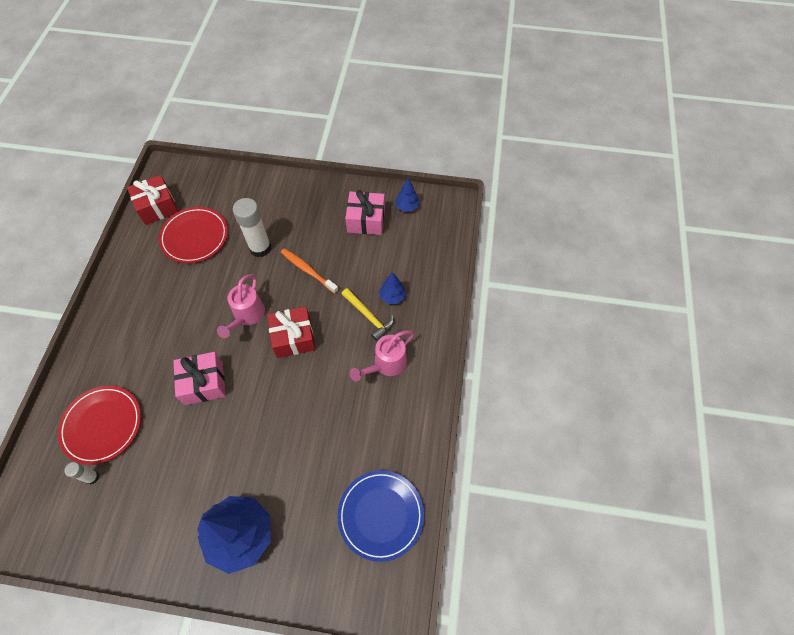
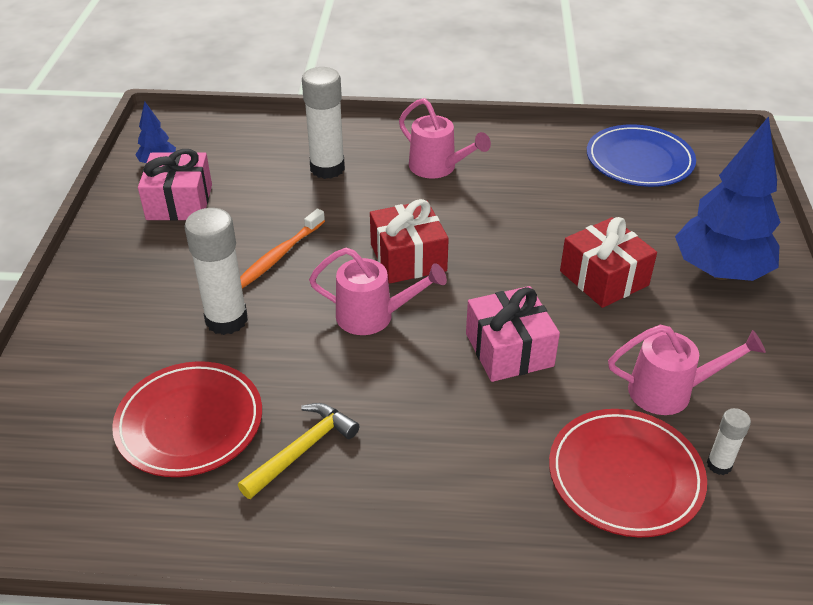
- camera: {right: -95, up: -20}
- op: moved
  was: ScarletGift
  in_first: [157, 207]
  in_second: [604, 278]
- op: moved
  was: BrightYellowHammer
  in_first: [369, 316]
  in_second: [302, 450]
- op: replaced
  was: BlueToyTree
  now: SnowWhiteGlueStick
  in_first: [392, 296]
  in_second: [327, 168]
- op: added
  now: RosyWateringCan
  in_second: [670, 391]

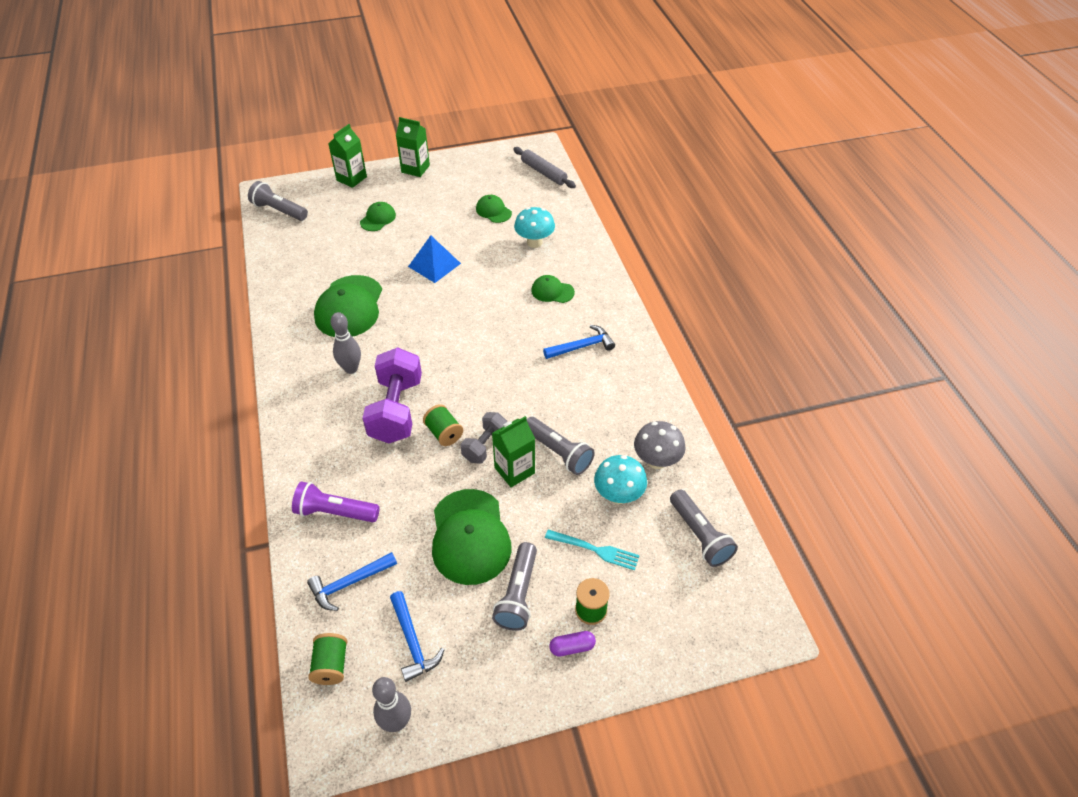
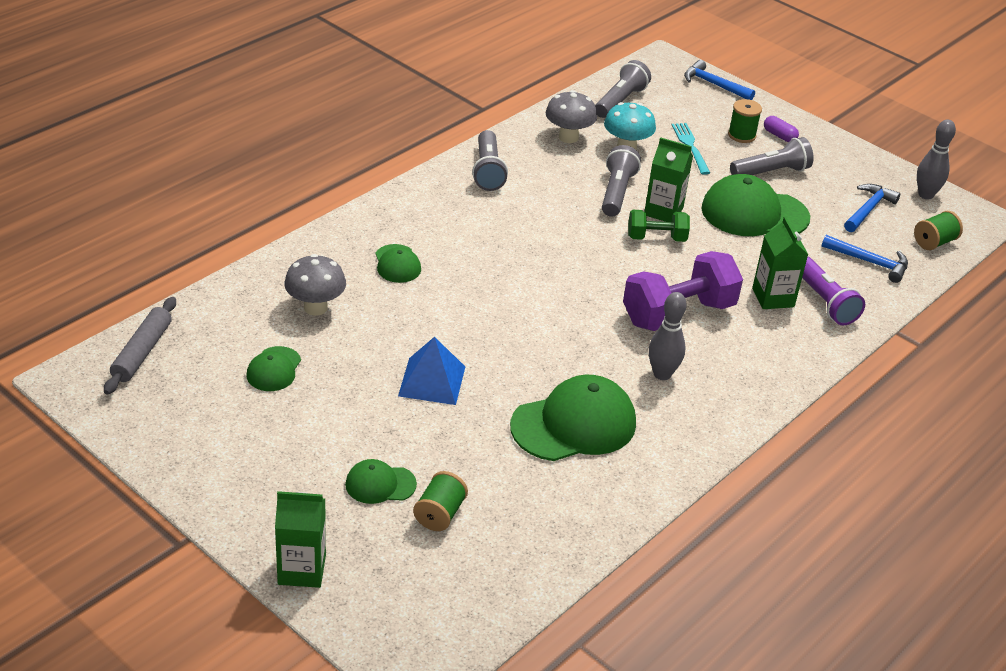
- camera: {right: -125, up: -10}
- op: moved
  was: AshGreyTorch
  in_first: [279, 210]
  in_second: [488, 171]
- op: moved
  was: EmeraldJuiceCarton
  in_first: [415, 169]
  in_second: [773, 297]
- op: moved
  was: EmeraldSpool
  in_first: [444, 433]
  in_second: [439, 514]
- op: turned
  was: EmeraldBaseballCap
  in_first: [470, 537]
  in_second: [754, 213]
  clockwise: -135
- op: recoloured
  was: AshGreyDumbbell
  now: EmeraldDumbbell
  in_first: [485, 445]
  in_second: [656, 238]
- op: recoloured
  was: TealToadstool
  now: AshGreyToadstool
  in_first: [534, 242]
  in_second: [315, 308]
- op: moved
  was: BlueHammer
  in_first: [582, 346]
  in_second: [713, 84]

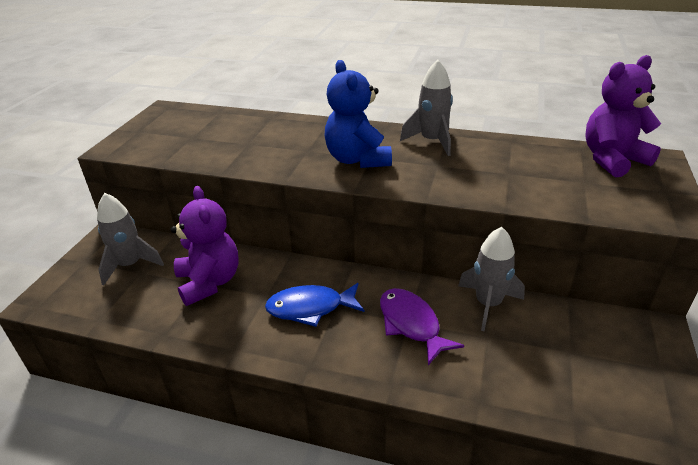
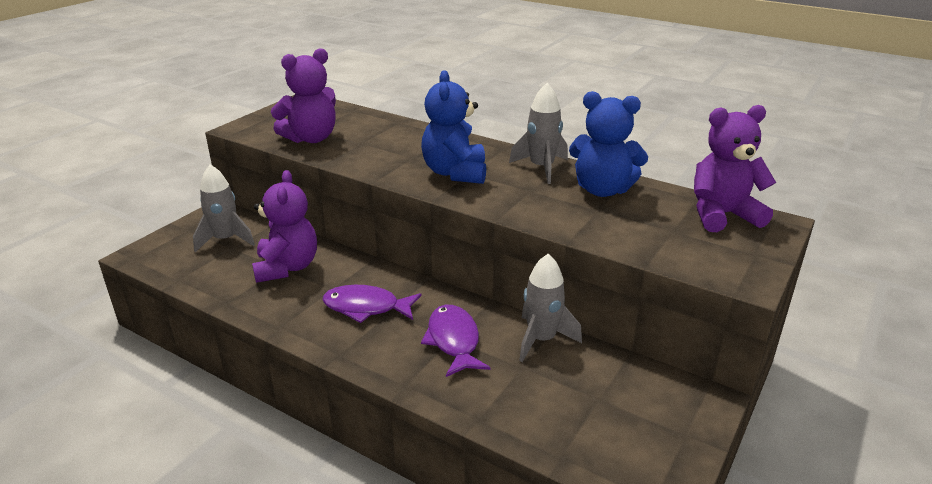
- camera: {right: 15, up: -5}
- op: recoloured
  was: BlueFishFigure
  now: VioletFishFigure
  in_first: [310, 308]
  in_second: [366, 307]
- op: added
  now: VioletTeddy
  in_second: [311, 138]
- op: added
  now: BlueTeddy
  in_second: [602, 190]

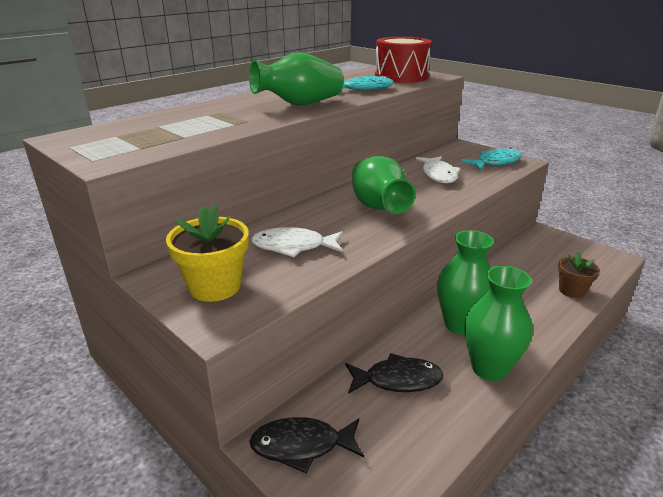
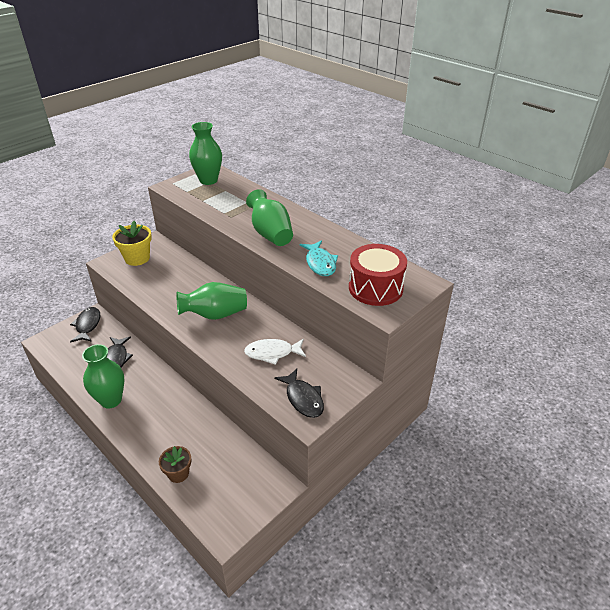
- camera: {right: 90, up: 10}
- op: removed
  was: SnowWhiteFishFigure
  in_first: [293, 246]
- op: moved
  was: EmeraldTallVase
  in_first: [460, 324]
  in_second: [208, 180]
- op: recoloured
  was: TealFishFigure
  now: JetBlackFishFigure
  in_first: [495, 162]
  in_second: [303, 398]

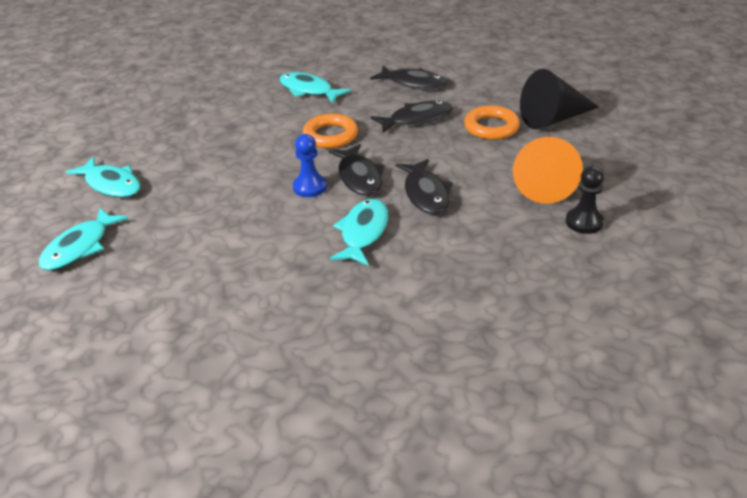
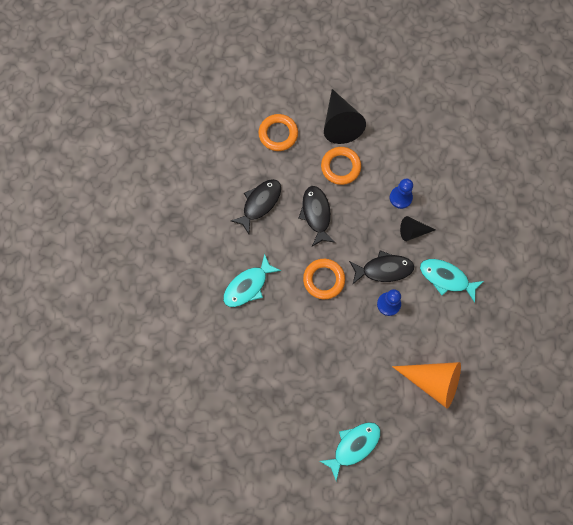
- camera: {right: -80, up: 35}
- op: removed
  was: TealFishFigure
  in_first: [80, 247]
- op: replaced
  was: JetBlackFishFigure
  now: JetBlackConeShape
  in_first: [425, 194]
  in_second: [413, 231]
- op: moved
  was: OrangeConeShape
  in_first: [543, 183]
  in_second: [433, 381]
- op: removed
  was: JetBlackGamePawn
  in_first: [584, 222]
- op: added
  now: OrangeTorus
  in_second: [278, 134]
- op: added
  now: BlueGamePawn
  in_second: [400, 198]

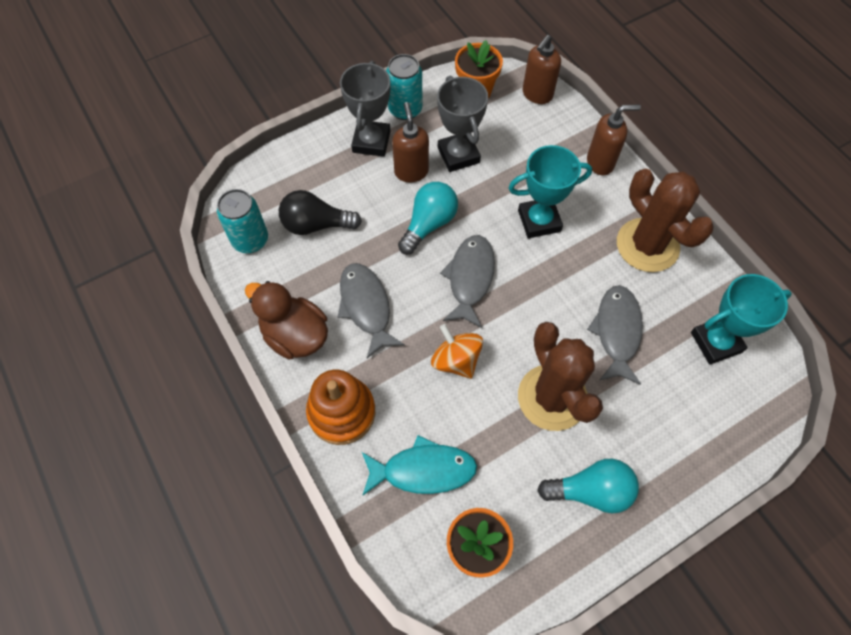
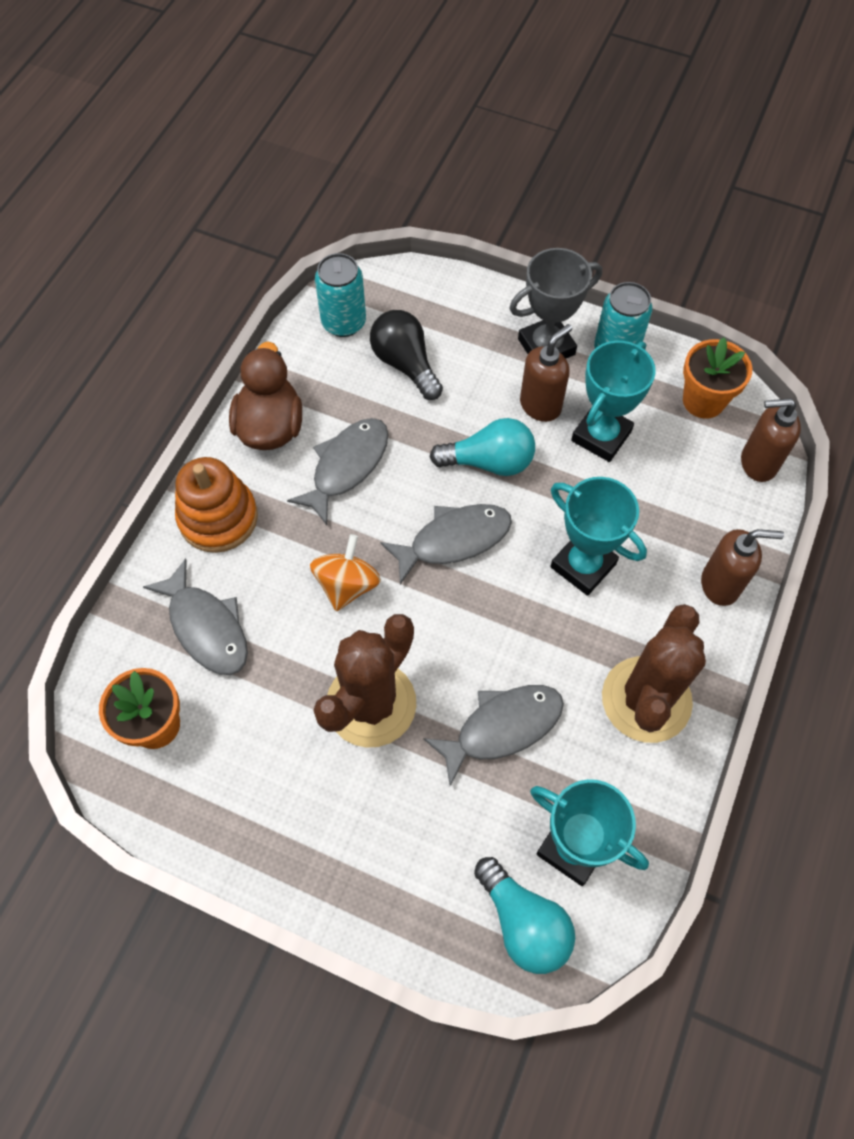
- camera: {right: 55, up: 0}
- op: recoloured
  was: TealFishFigure
  now: AshGreyFishFigure
  in_first: [423, 470]
  in_second: [206, 627]
- op: recoloured
  was: AshGreyPrizeCup
  now: TealPrizeCup
  in_first: [458, 155]
  in_second: [601, 436]
- op: moved
  was: TealLightbulb
  in_first: [590, 491]
  in_second: [523, 922]
- op: turned
  was: RussetSoapPump
  in_first: [600, 162]
  in_second: [720, 585]
  clockwise: -45

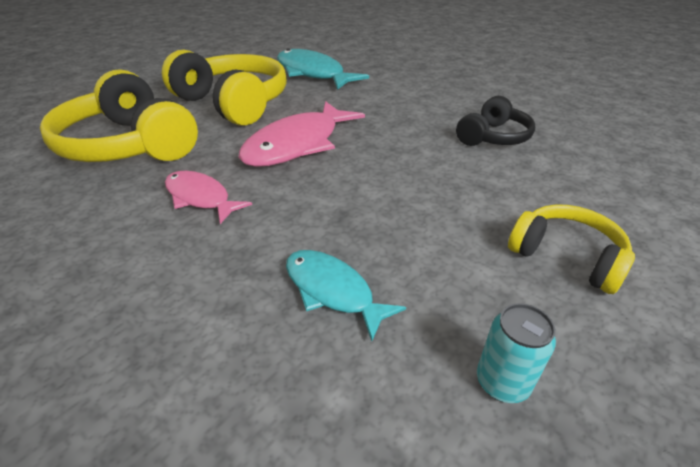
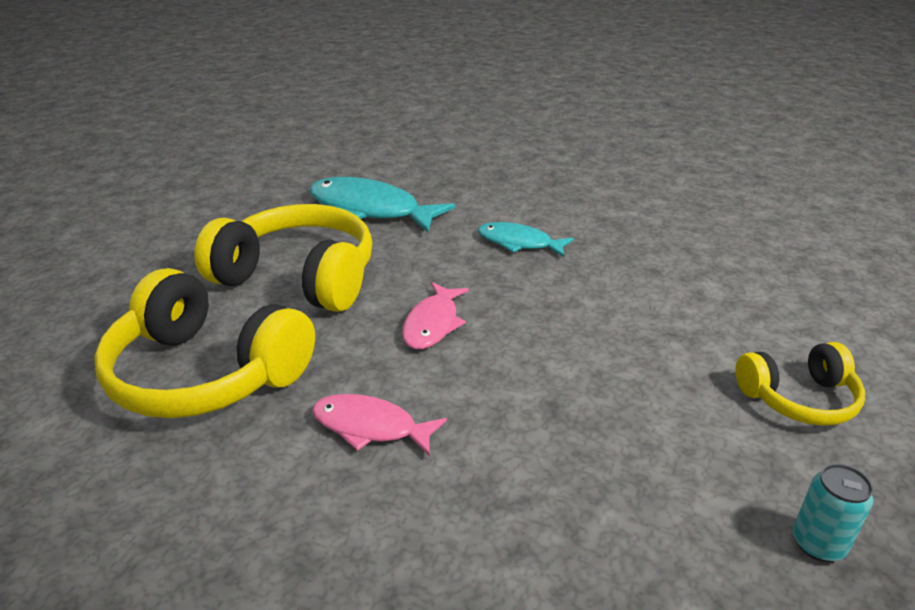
- camera: {right: -20, up: -5}
- op: resized
  was: RosyFishFigure
  in_first: [298, 144]
  in_second: [433, 324]
  ratio: 0.59
- op: moved
  was: TealFishFigure
  in_first: [333, 291]
  in_second: [519, 243]
- op: removed
  was: JetBlackHeadset
  in_first: [493, 137]
- op: turned
  was: BrightYellowHeadset
  in_first: [566, 257]
  in_second: [798, 398]
  clockwise: 150

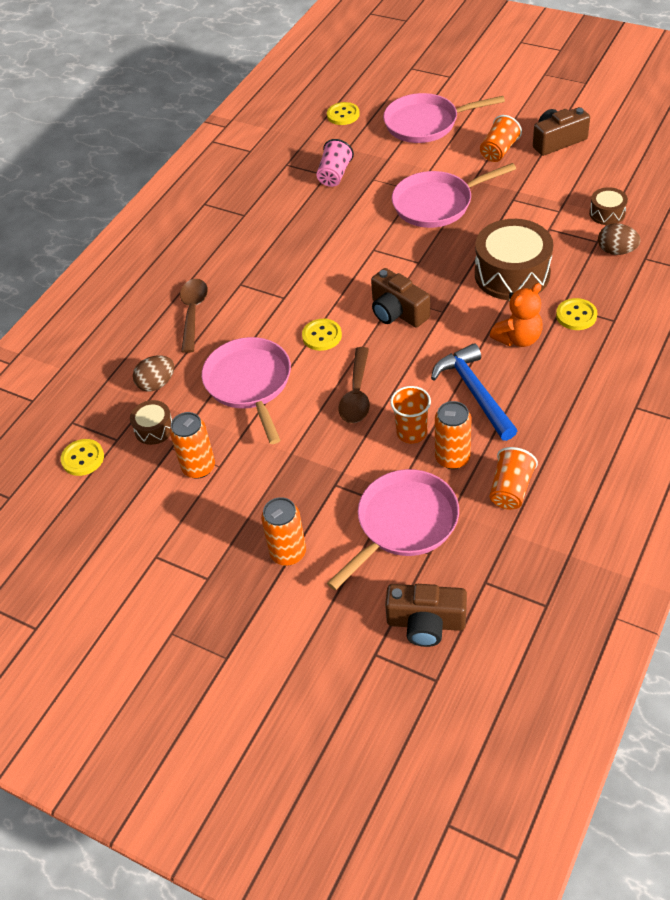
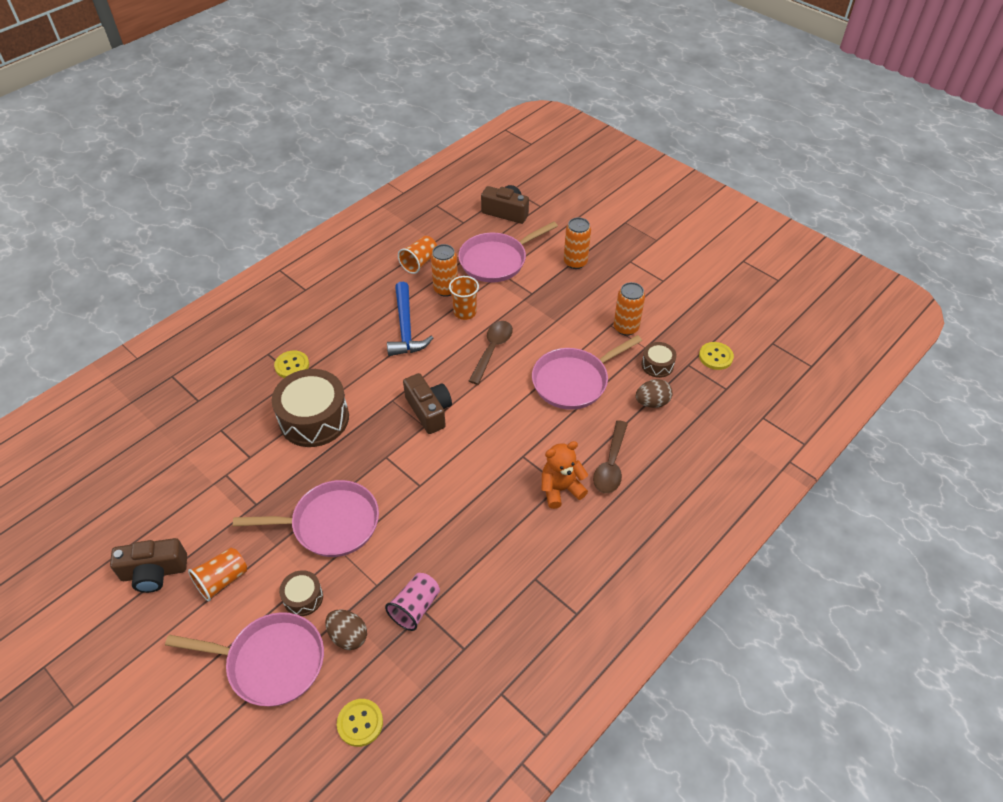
- camera: {right: -170, up: 0}
- op: turned
  was: RosyPan
  in_first: [250, 384]
  in_second: [573, 381]
  clockwise: 60
- op: removed
  was: BrightYellowShirtButton
  in_first: [322, 336]
- op: moved
  was: OrangeTeddy
  in_first: [518, 338]
  in_second: [560, 489]
- op: moved
  was: RussetSnareDrum
  in_first: [607, 213]
  in_second: [303, 597]
- op: moved
  was: RussetToyEgg
  in_first: [616, 251]
  in_second: [348, 636]

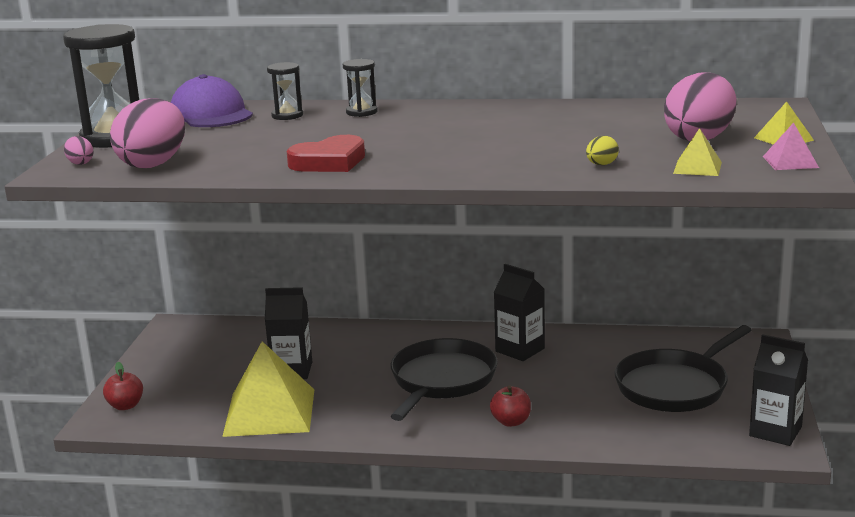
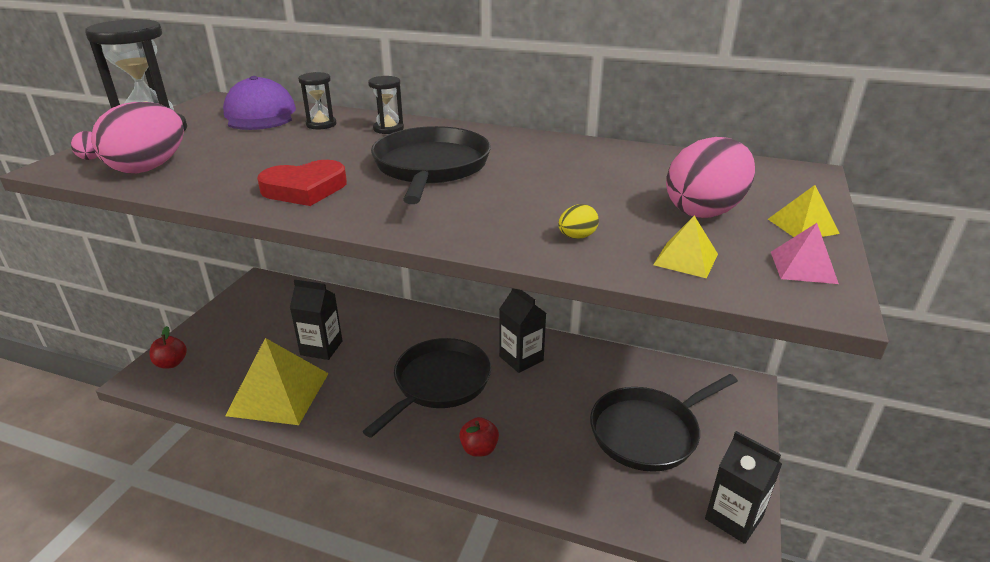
- camera: {right: 10, up: 10}
- op: added
  now: JetBlackPan
  in_second: [431, 167]

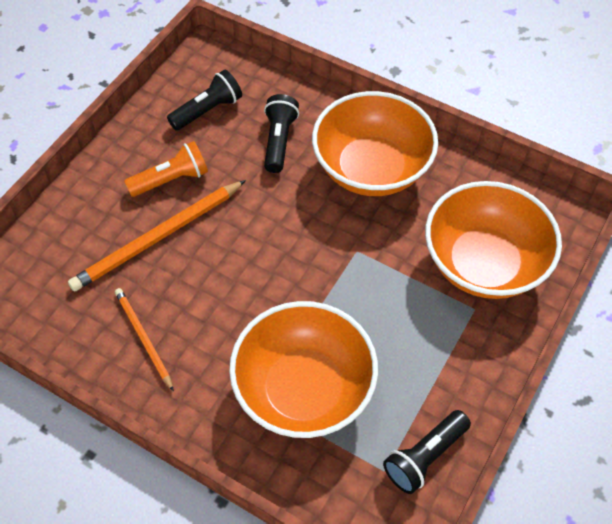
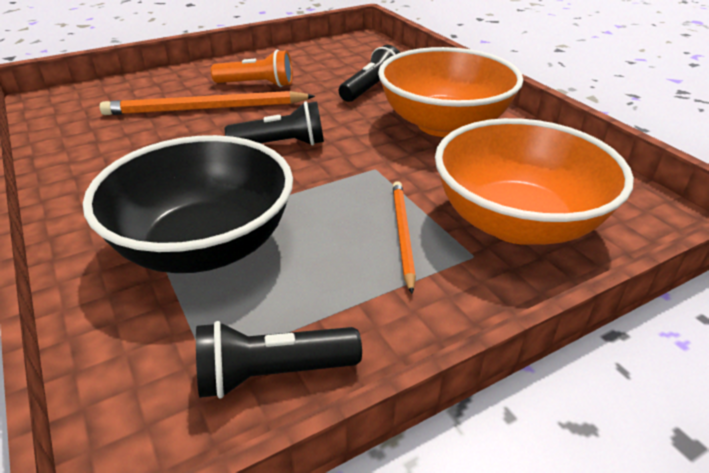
- camera: {right: 30, up: -20}
- op: moved
  was: OrangeWoodenPencil
  in_first: [143, 338]
  in_second: [402, 234]
- op: moved
  was: JetBlackTorch
  in_first: [207, 110]
  in_second: [281, 145]
- op: recoloured
  was: OrangeDeepDish
  now: JetBlackDeepDish
  in_first: [303, 389]
  in_second: [204, 246]

